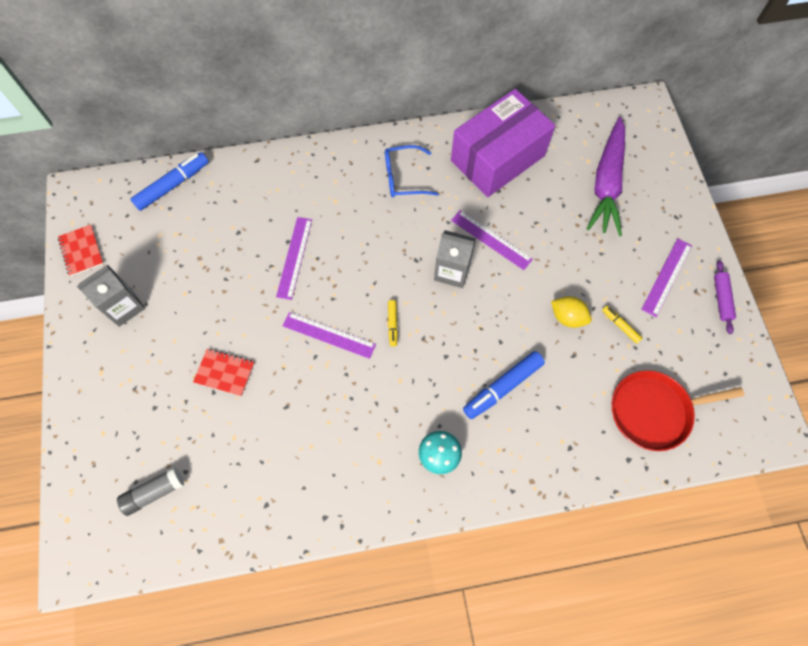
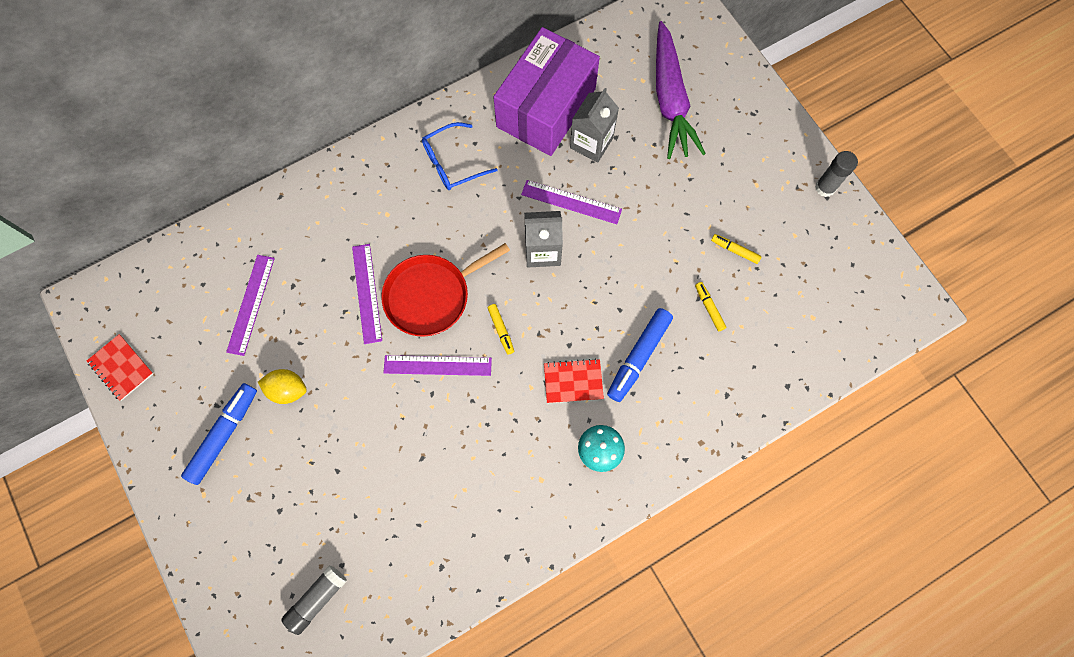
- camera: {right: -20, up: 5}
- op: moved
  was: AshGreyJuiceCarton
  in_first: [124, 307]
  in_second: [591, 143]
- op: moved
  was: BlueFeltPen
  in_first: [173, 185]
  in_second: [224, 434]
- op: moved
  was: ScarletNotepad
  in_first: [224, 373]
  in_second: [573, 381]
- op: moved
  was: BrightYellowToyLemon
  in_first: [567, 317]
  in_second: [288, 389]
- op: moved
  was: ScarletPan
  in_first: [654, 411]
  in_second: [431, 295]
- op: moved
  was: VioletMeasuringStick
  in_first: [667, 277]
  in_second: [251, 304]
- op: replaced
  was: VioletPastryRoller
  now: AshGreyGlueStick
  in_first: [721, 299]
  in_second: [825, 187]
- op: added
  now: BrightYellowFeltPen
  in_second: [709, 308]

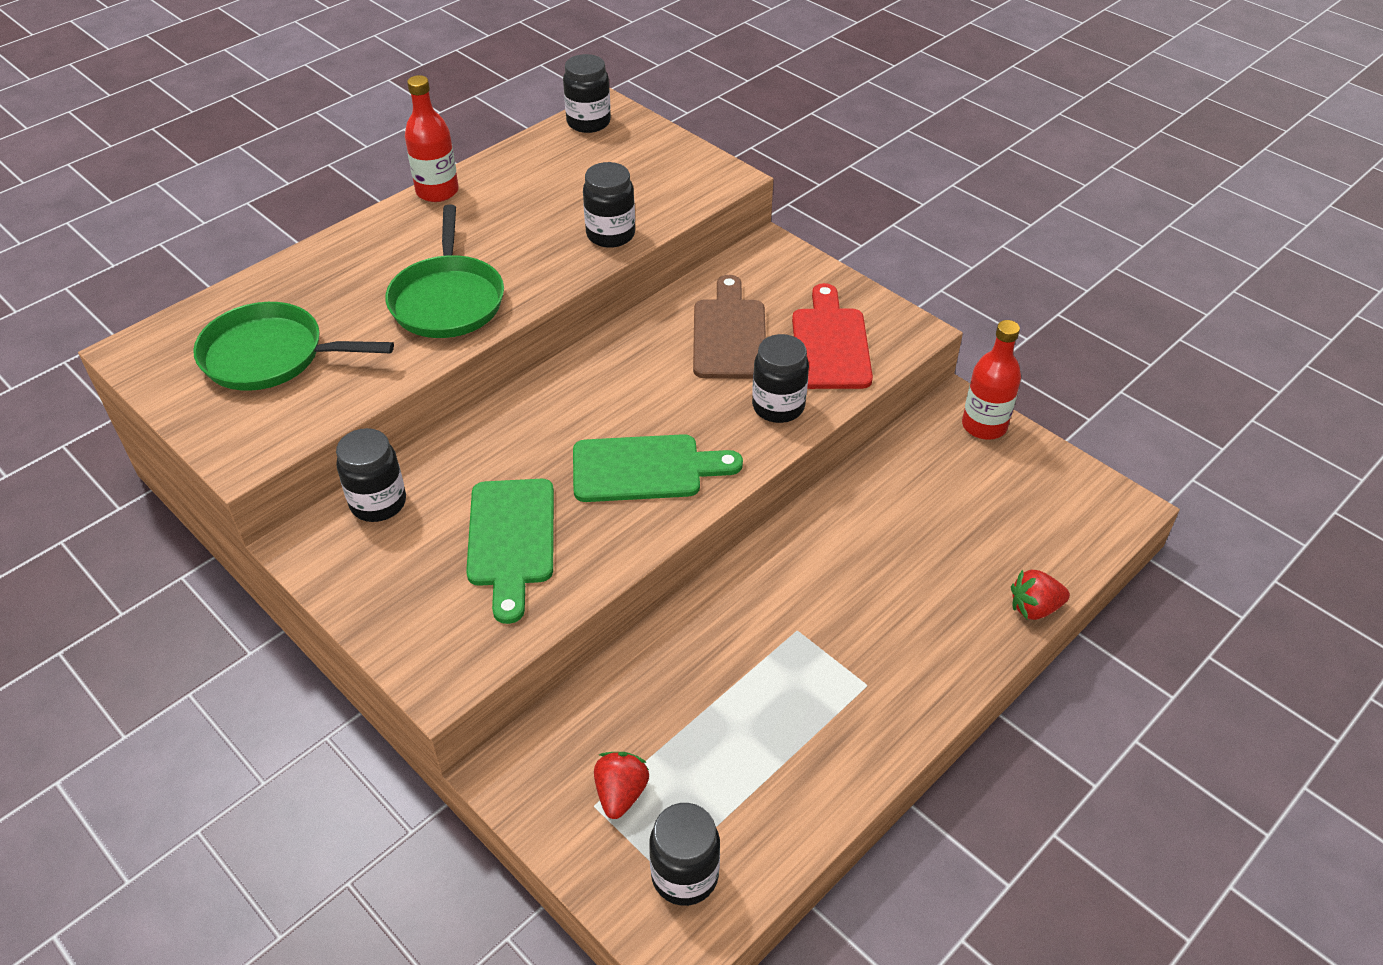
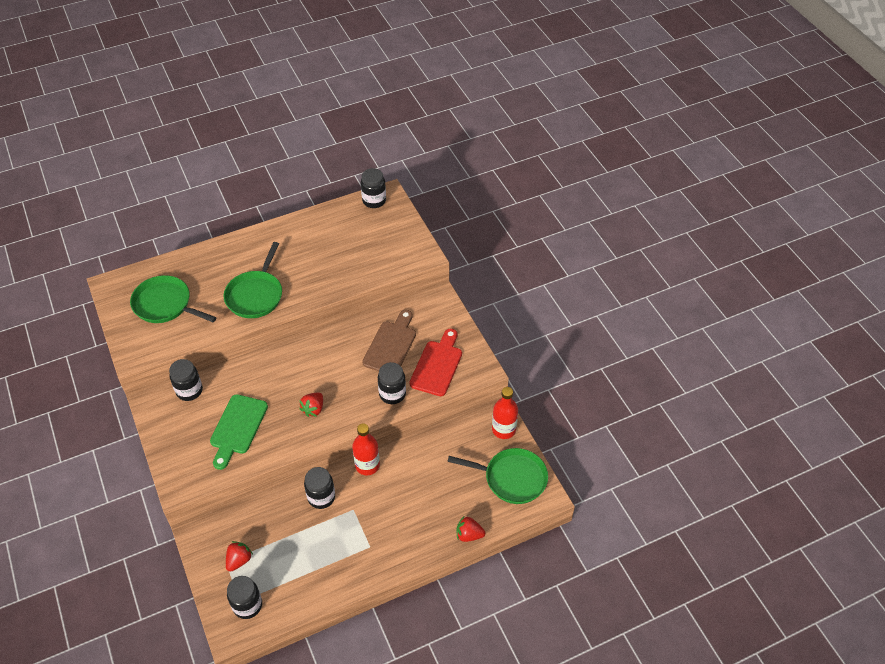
- camera: {right: 20, up: 5}
- op: moved
  was: ScarletDrinkBottle
  in_first: [437, 191]
  in_second: [367, 465]
- op: replaced
  was: EmeraldBreadBoard
  now: ScarletStrawberry
  in_first: [645, 468]
  in_second: [313, 409]
- op: moved
  was: JetBlackPreserveJar
  in_first: [610, 235]
  in_second: [321, 497]
- op: added
  now: EmeraldPan
  in_second: [512, 478]

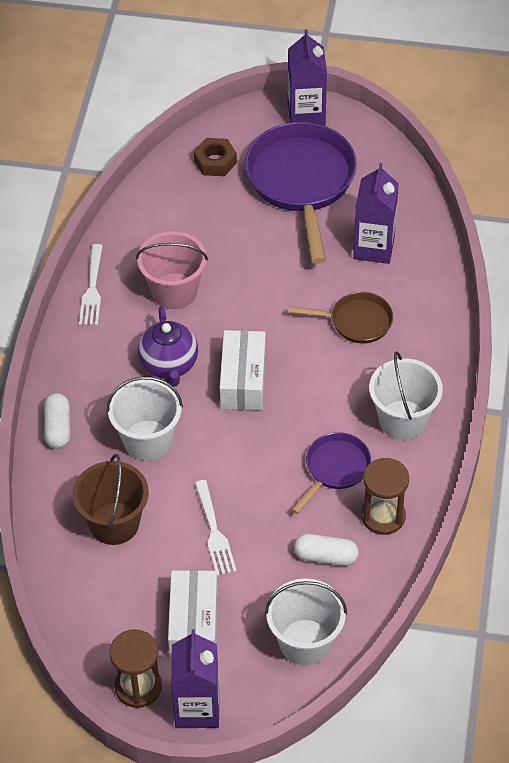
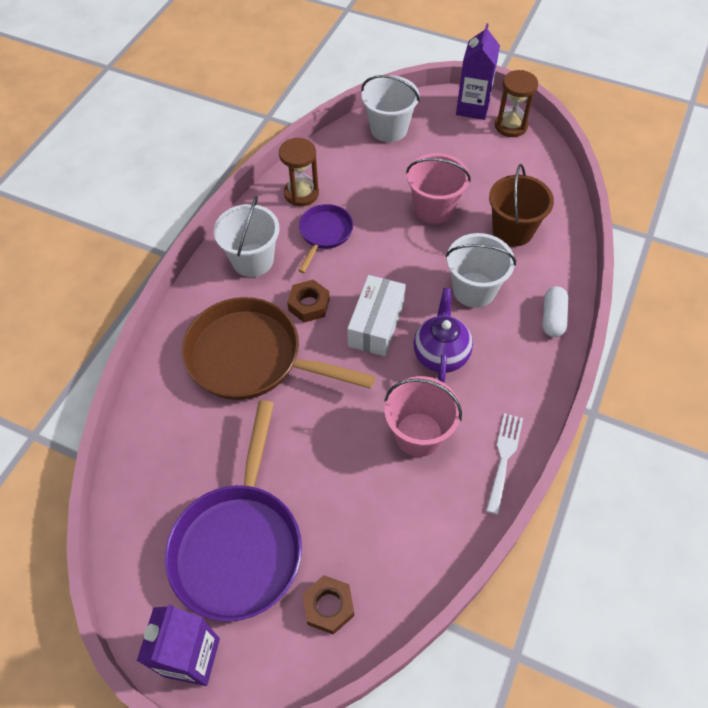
- camera: {right: -165, up: 5}
- op: removed
  was: SnowWhiteParcel
  in_first: [194, 623]
- op: replaced
  was: SnowWhiteDinnerFork
  now: RosySandBucket
  in_first: [214, 532]
  in_second: [434, 208]
- op: resized
  was: RussetPan
  in_first: [356, 322]
  in_second: [252, 358]
  ratio: 1.91
- op: turned
  was: VioletPan
  in_first: [335, 469]
  in_second: [324, 234]
  clockwise: 150
- op: removed
  was: SnowWhiteCapsule
  in_first: [326, 556]
- op: removed
  was: VioletJuiceCarton
  in_first: [374, 248]
- op: added
  now: RussetHexNut
  in_second: [309, 305]

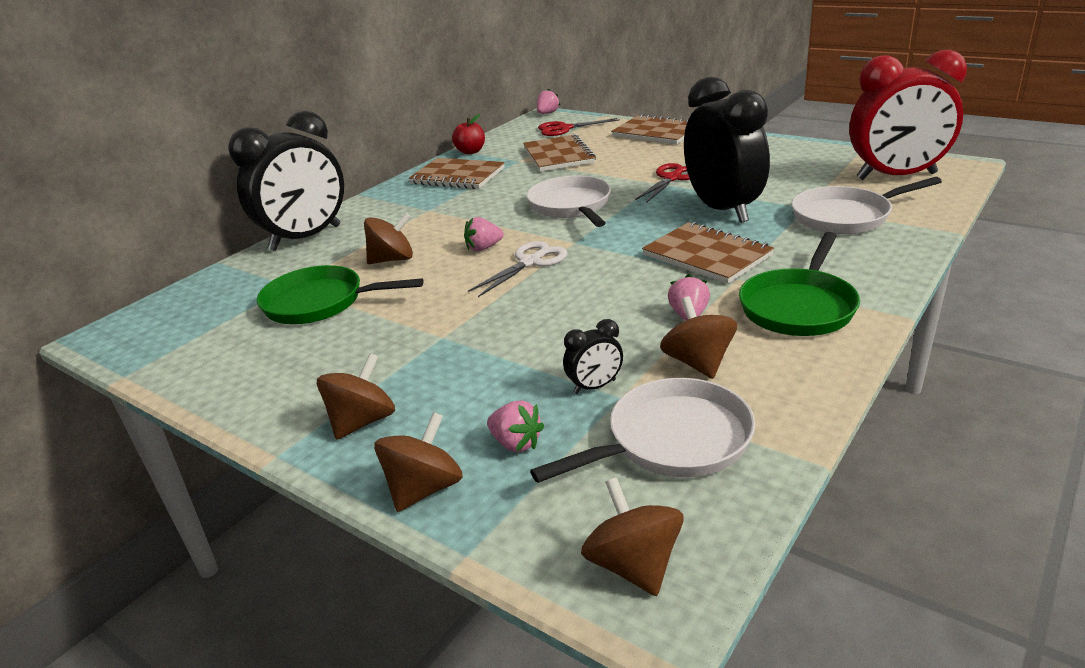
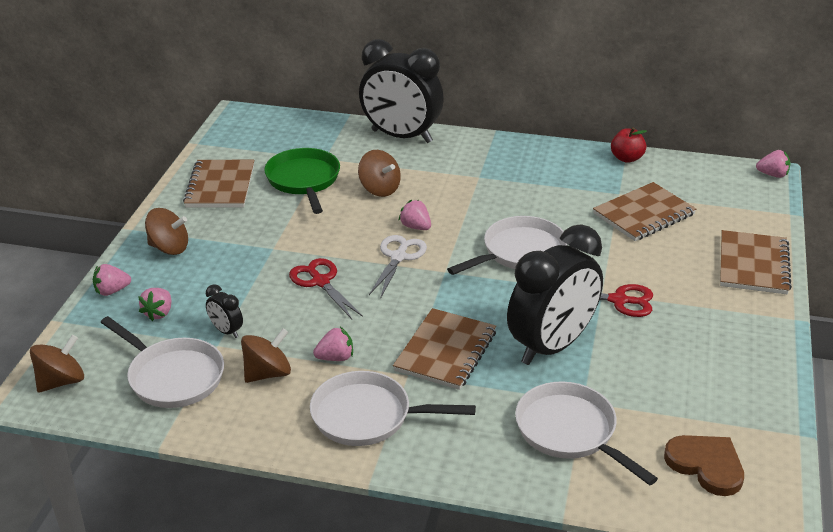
- camera: {right: 65, up: 5}
- op: replaced
  was: RussetSpinningTop
  now: RosyStrawberry
  in_first: [424, 489]
  in_second: [112, 291]
- op: moved
  was: RussetNotepad
  in_first: [458, 176]
  in_second: [220, 186]
- op: turned
  was: SnowWhitePairOfScissors
  in_first: [530, 262]
  in_second: [398, 257]
  clockwise: -90
- op: moved
  was: ScarletPairOfScissors
  in_first: [564, 129]
  in_second: [321, 282]
- op: recoloured
  was: EmeraldPan
  now: SnowWhitePan
  in_first: [799, 306]
  in_second: [368, 416]
- op: replaced
  was: ScarletAlarmClock
  now: RussetHeart
  in_first: [896, 176]
  in_second: [706, 465]

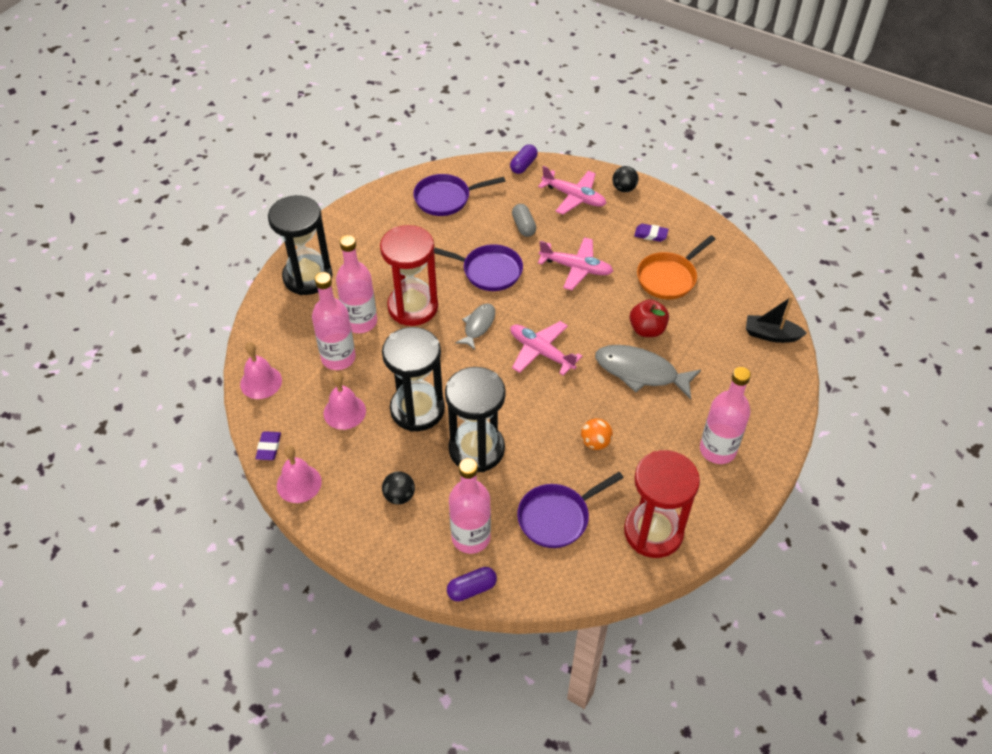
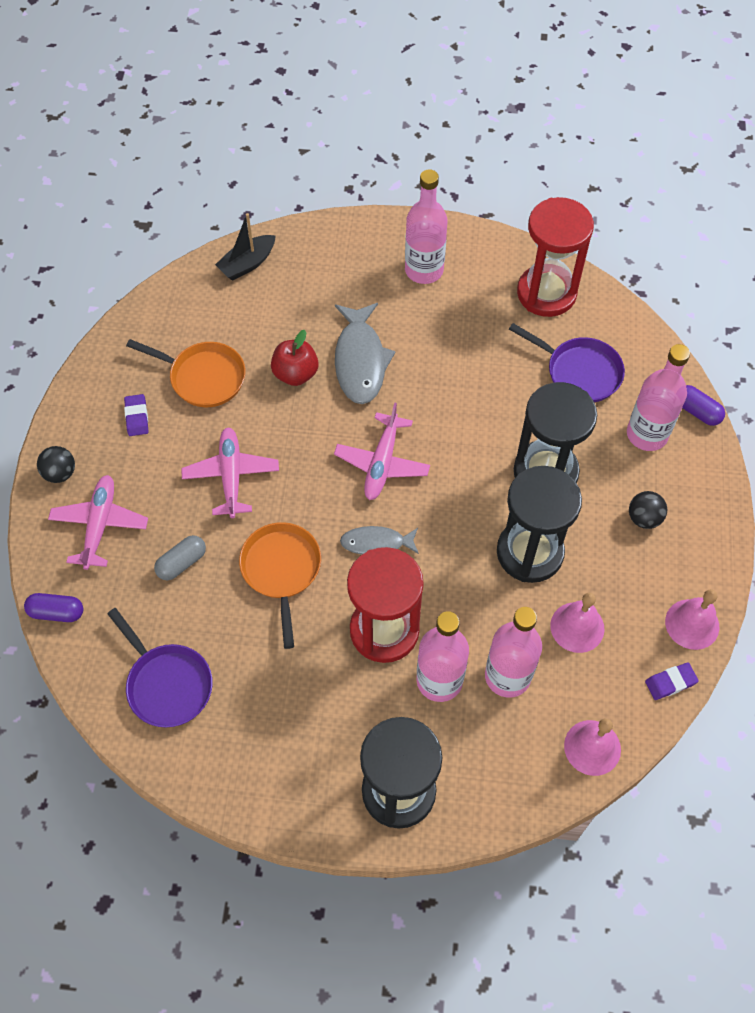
- camera: {right: -115, up: 10}
- op: recoloured
  was: VioletPan
  now: OrangePan
  in_first: [488, 271]
  in_second: [281, 571]
- op: removed
  was: OrangePlayBall
  in_first: [595, 442]
- op: turned
  was: JetBlackToyBoat
  in_first: [771, 335]
  in_second: [247, 264]
  clockwise: 60

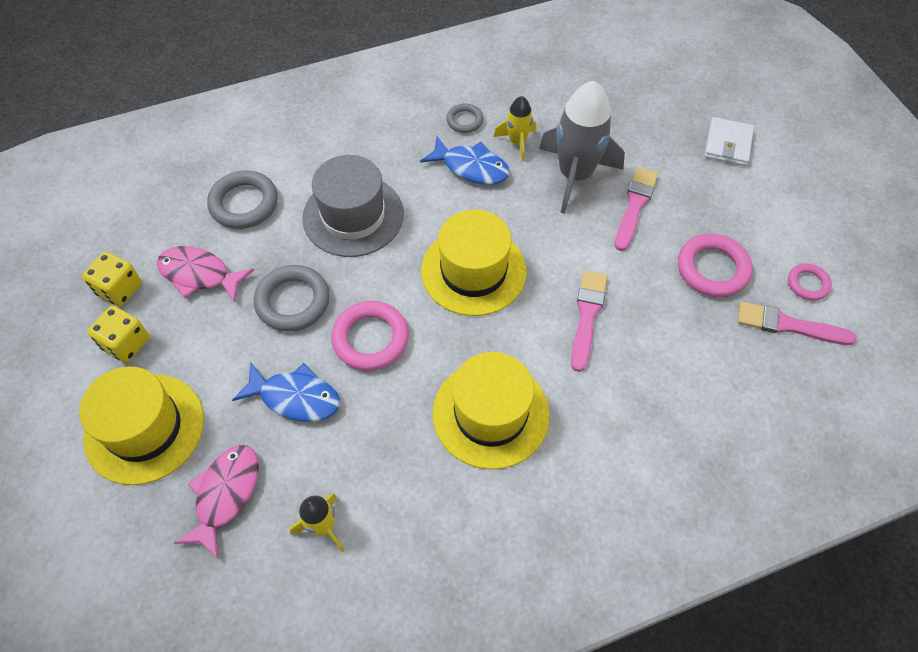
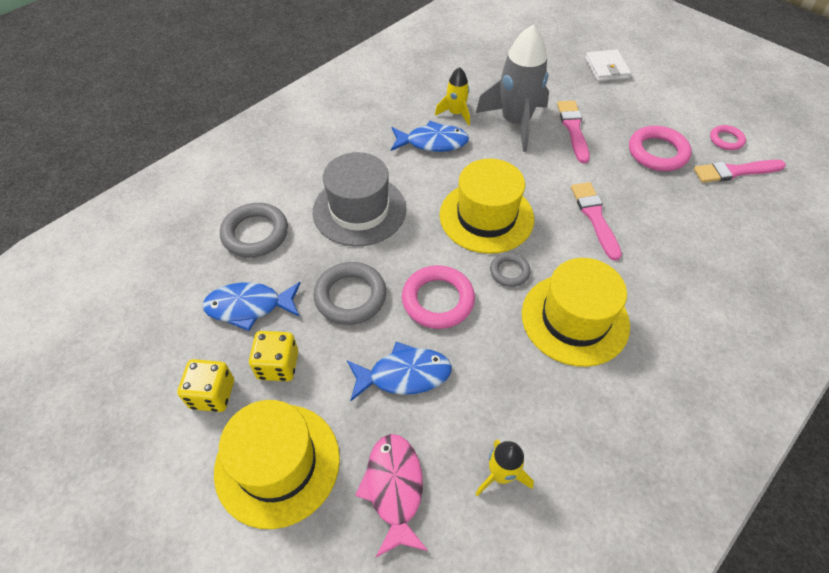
- camera: {right: -25, up: -5}
- op: moved
  was: BrightYellowGameDie
  in_first: [119, 289]
  in_second: [278, 365]
- op: recoloured
  was: RosyFishFigure
  now: BlueFishFigure
  in_first: [199, 275]
  in_second: [249, 307]
- op: moved
  was: AshGreyTorus
  in_first: [464, 120]
  in_second: [509, 272]

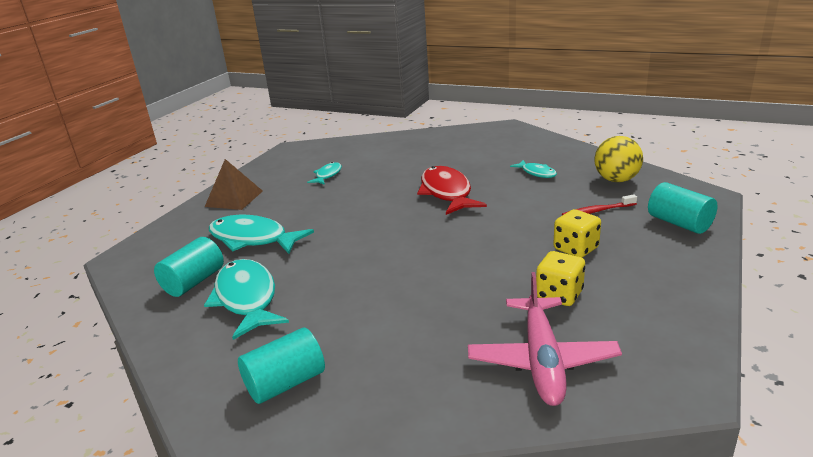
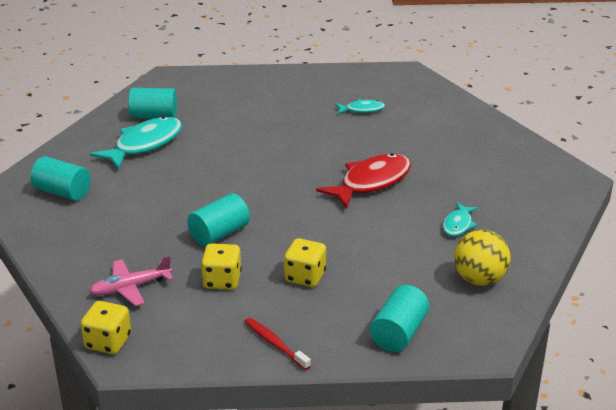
- camera: {right: 60, up: 5}
- op: removed
  was: RussetPyramid
  in_first: [234, 198]
- op: removed
  was: TealFishFigure
  in_first: [252, 239]
- op: resized
  was: RosyToyPlane
  in_first: [542, 360]
  in_second: [130, 288]
  ratio: 0.66
- op: moved
  was: ScarletDentalBrush
  in_first: [597, 211]
  in_second: [275, 344]
- op: added
  now: BrightYellowGameDie
  in_second: [108, 342]
- op: added
  now: TealCylinder
  in_second: [219, 234]

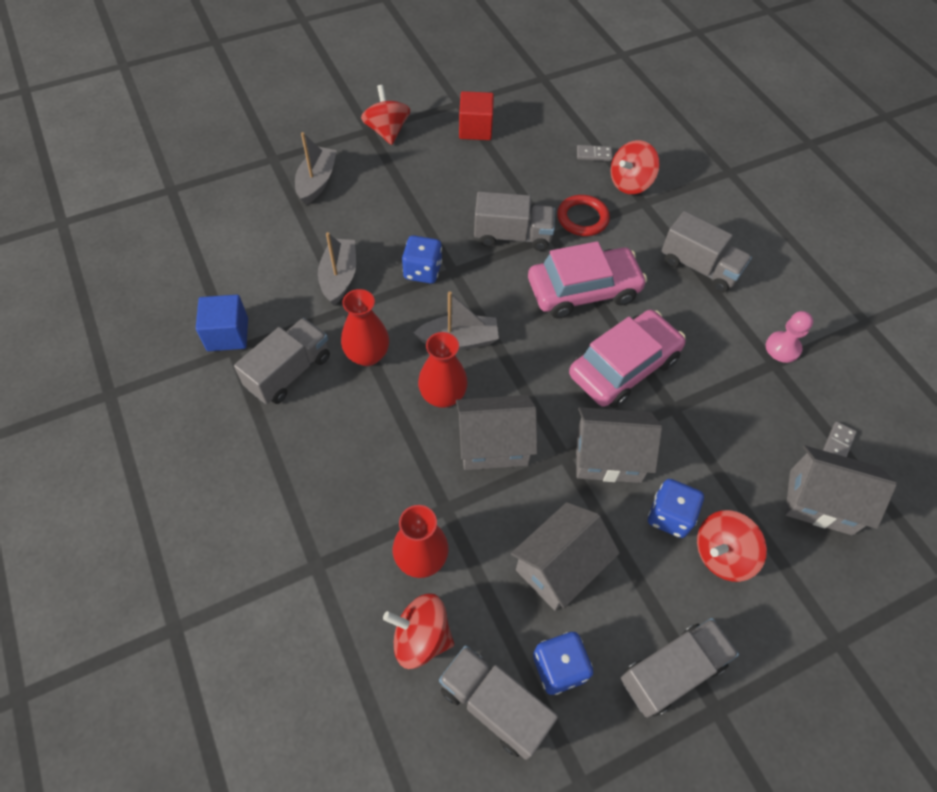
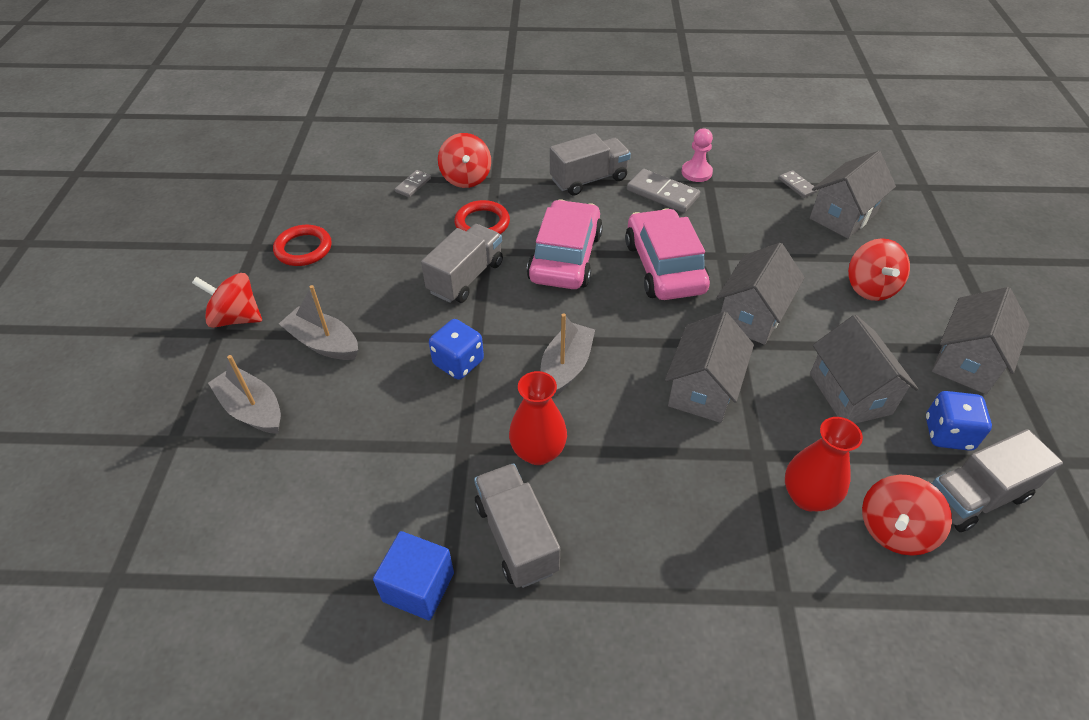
- camera: {right: -60, up: -10}
- op: moved
  was: AshGreyToyBoat
  in_first: [339, 277]
  in_second: [323, 343]
- op: removed
  was: ScarletTallVase
  in_first: [443, 396]
- op: replaced
  was: ScarletCube
  now: ScarletTorus
  in_first: [475, 129]
  in_second: [303, 249]
- op: replaced
  was: AshGreyToyTruck
  now: AshGreyHouse
  in_first: [671, 672]
  in_second: [966, 361]
- op: removed
  was: BlueGameDie
  in_first: [669, 516]
- op: added
  now: AshGreyDominoTile
  in_second: [662, 194]

